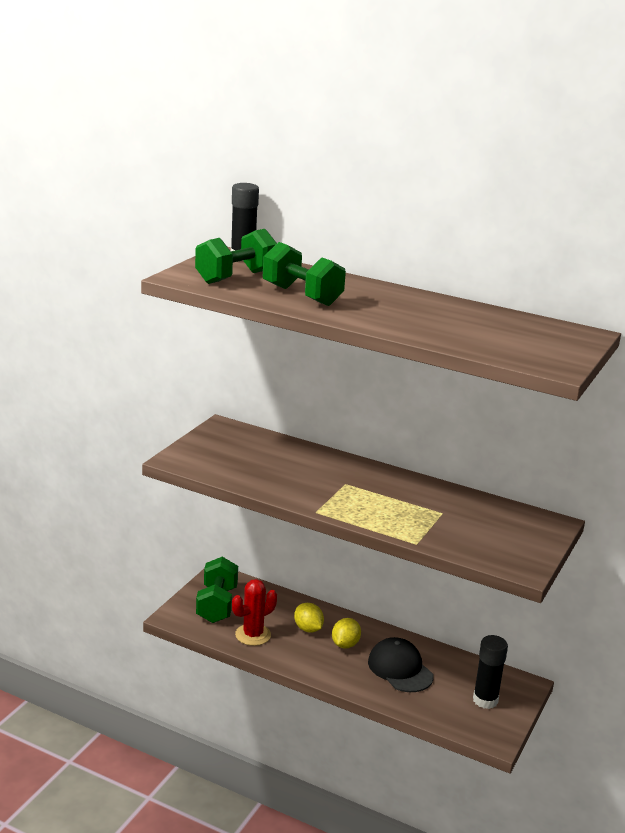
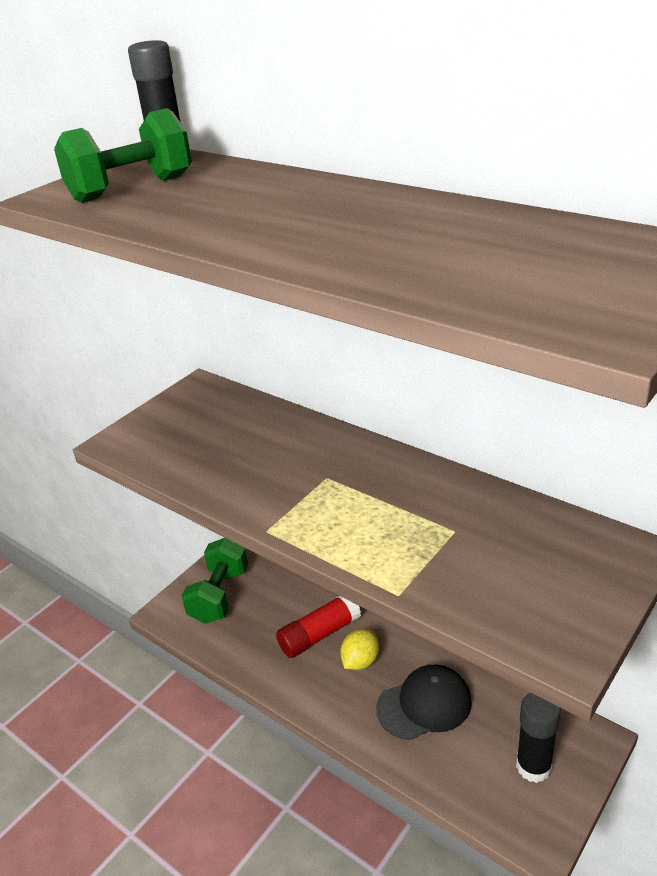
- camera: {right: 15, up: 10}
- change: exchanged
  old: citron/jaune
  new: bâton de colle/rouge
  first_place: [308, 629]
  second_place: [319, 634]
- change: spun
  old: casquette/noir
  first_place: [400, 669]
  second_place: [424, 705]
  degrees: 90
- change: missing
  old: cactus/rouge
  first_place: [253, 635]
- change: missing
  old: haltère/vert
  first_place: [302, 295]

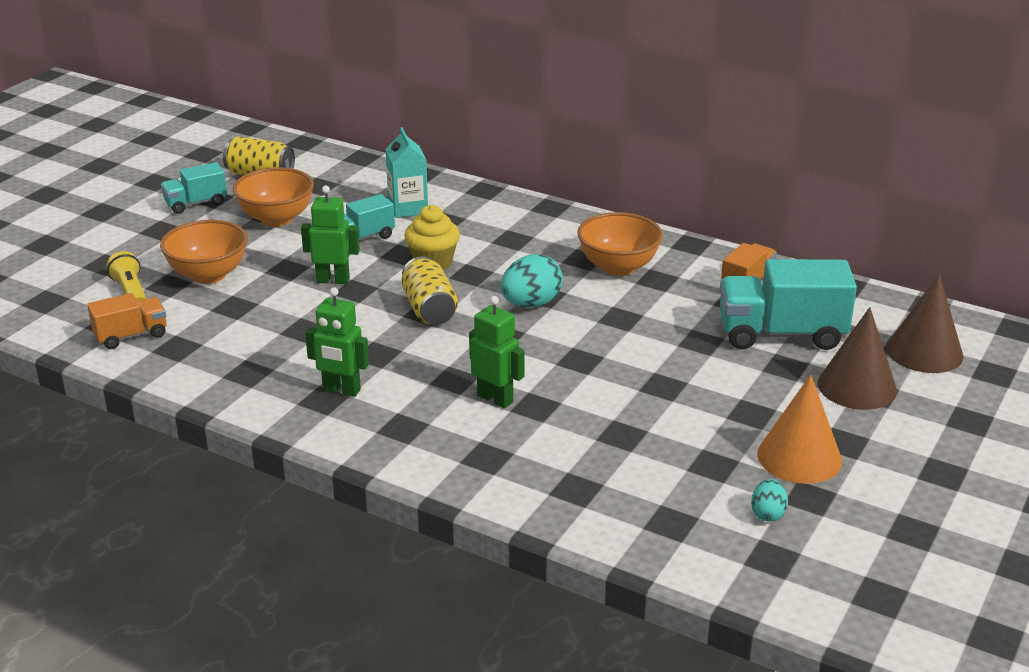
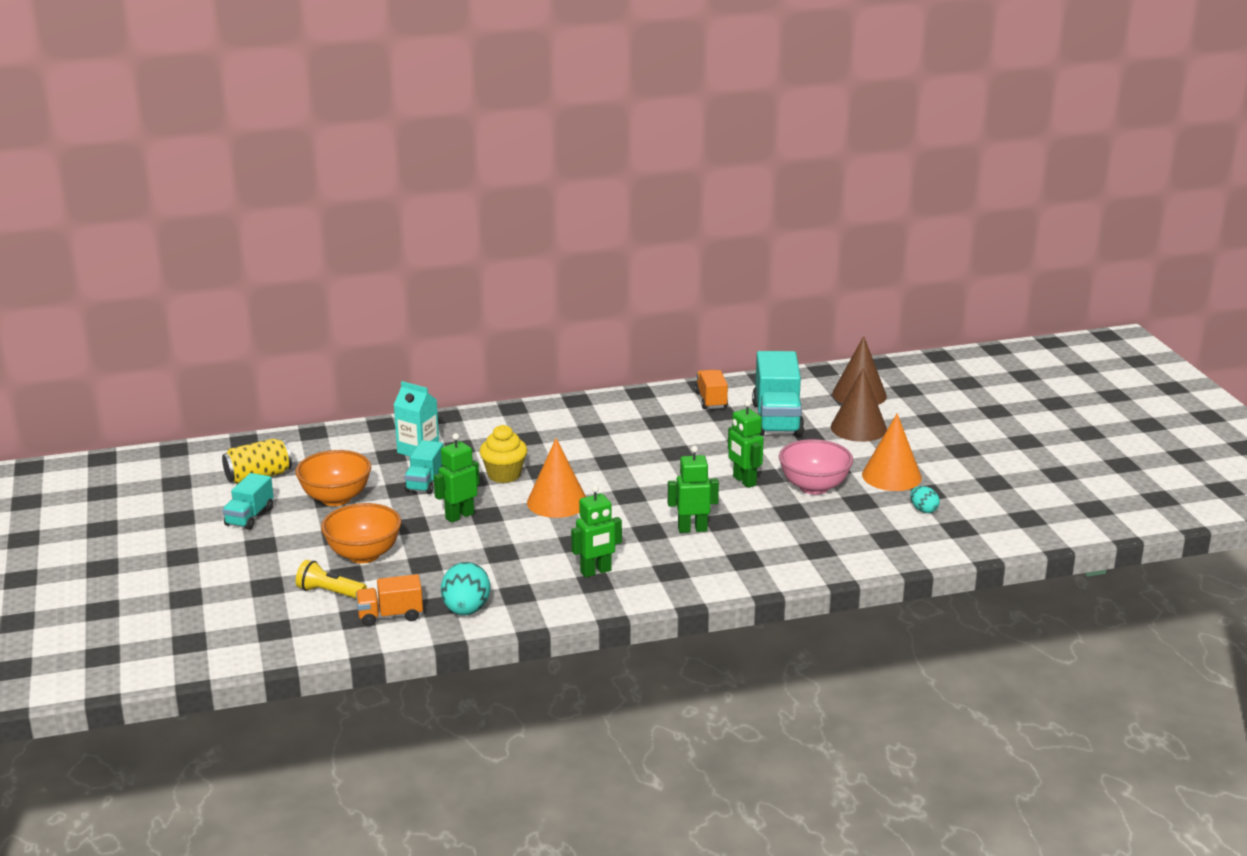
- camera: {right: -45, up: -5}
- change: spun
  old: camion/orange
  first_place: [131, 336]
  second_place: [390, 615]
  degrees: -120
- change: relocated
  old: œuf/turquoise
  first_place: [531, 304]
  second_place: [466, 610]
- change: exchanged
  old: canette/jaune
  new: cône/orange
  first_place: [429, 309]
  second_place: [557, 502]
- change: appeared
  new: robot/vert
  second_place: [744, 481]
- change: spun
  old: camion/turquoise
  first_place: [781, 334]
  second_place: [777, 419]
  degrees: -45
- change: appeared
  new: bol/rose
  second_place: [814, 487]
- change: missing
  old: bol/orange
  first_place: [618, 267]

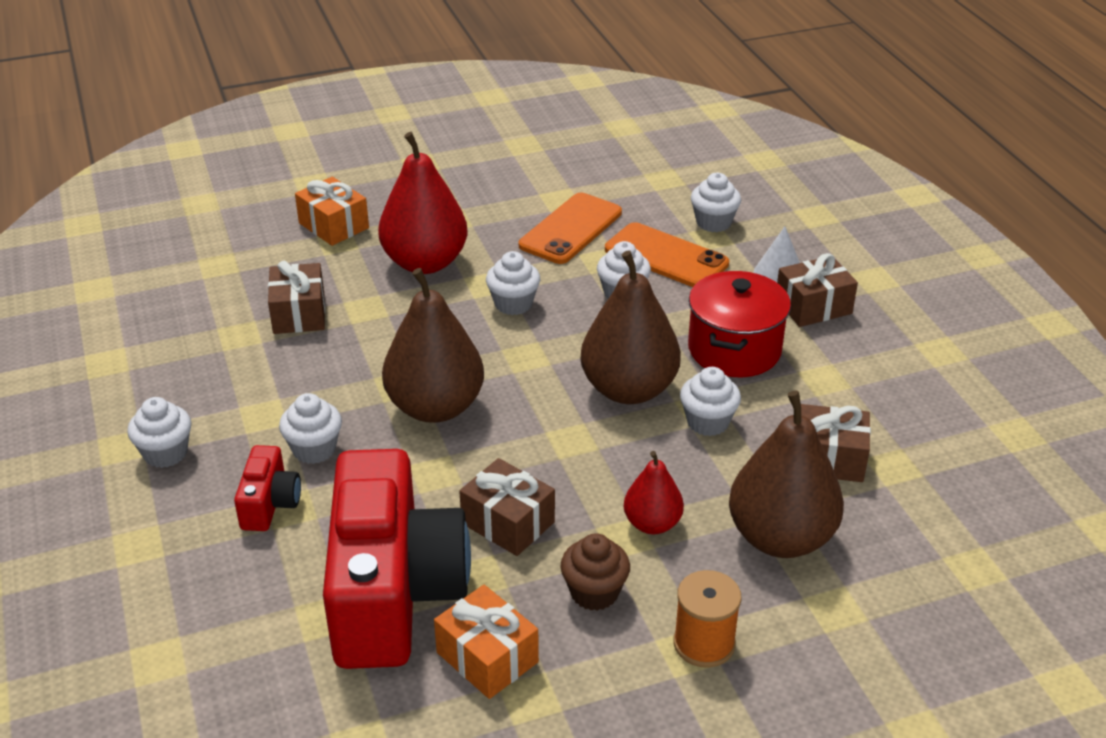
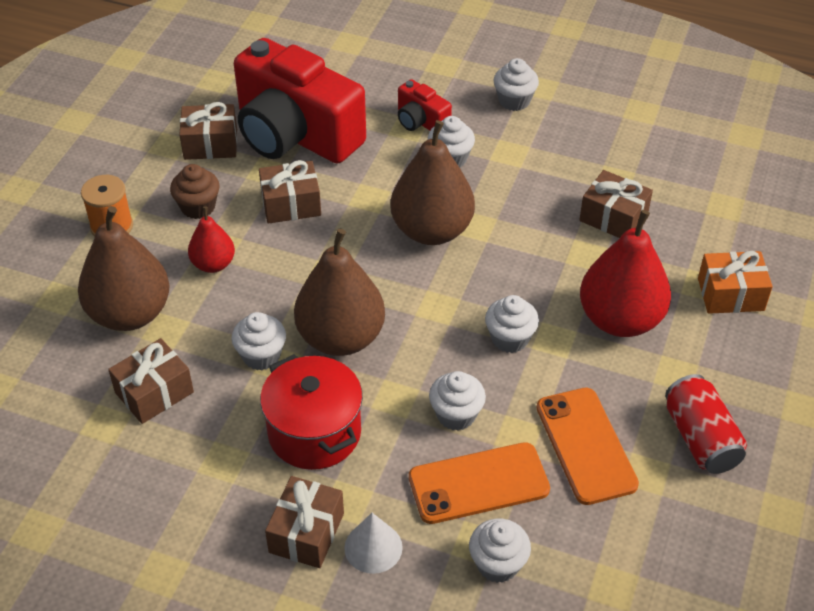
- camera: {right: 130, up: 10}
- change: colour
  old: cadeau/orange
  new: cadeau/marron
  first_place: [487, 657]
  second_place: [210, 144]
- change: appeared
  new: canette/rouge
  second_place: [700, 438]

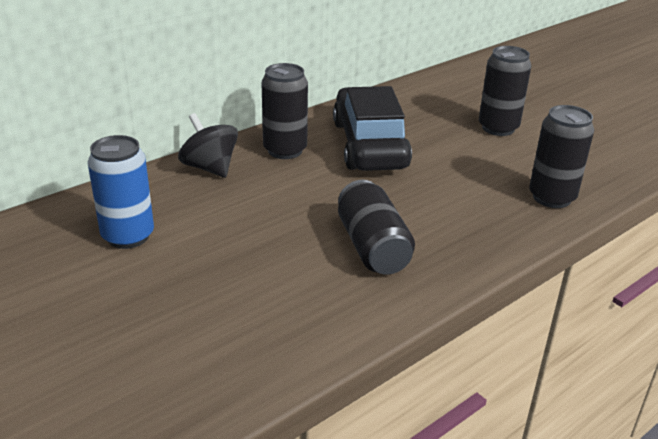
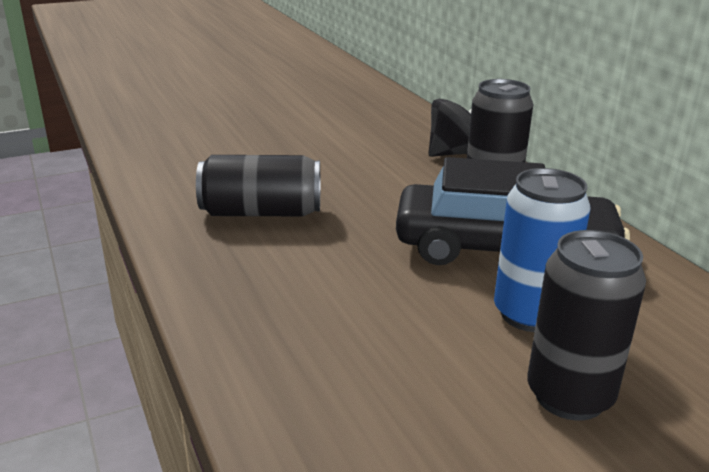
- camera: {right: 105, up: -5}
- change: relocated
  old: canette/bleu
  first_place: [128, 236]
  second_place: [530, 314]
- change: missing
  old: canette/noir
  first_place: [551, 198]

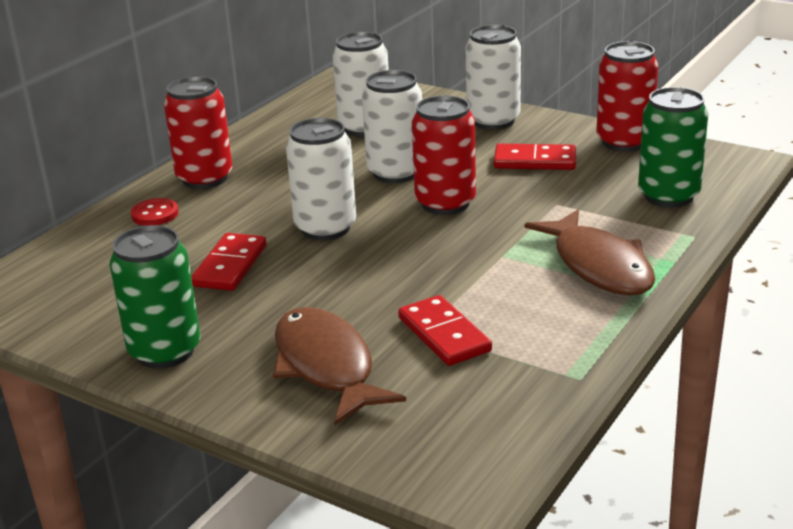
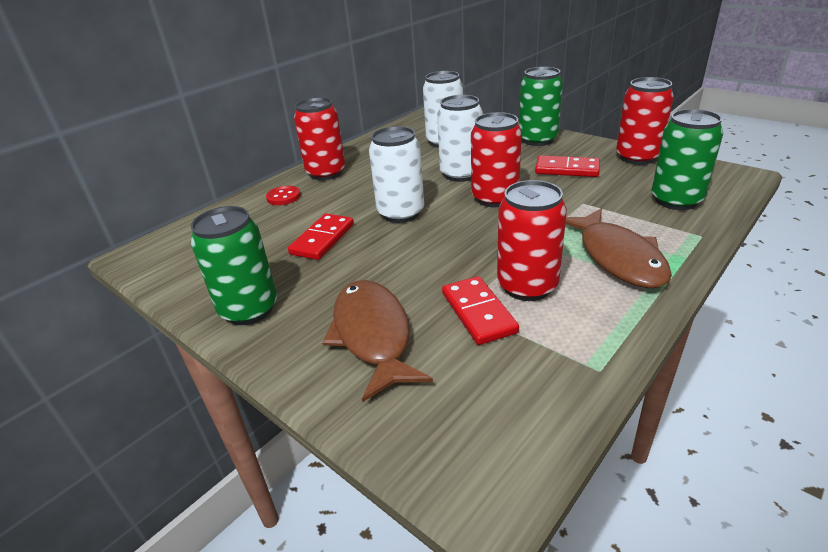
- camera: {right: 10, up: 5}
- change: appeared
  new: canette/rouge
  second_place: [527, 286]
- change: colour
  old: canette/blanc
  new: canette/vert
  first_place: [493, 121]
  second_place: [537, 140]

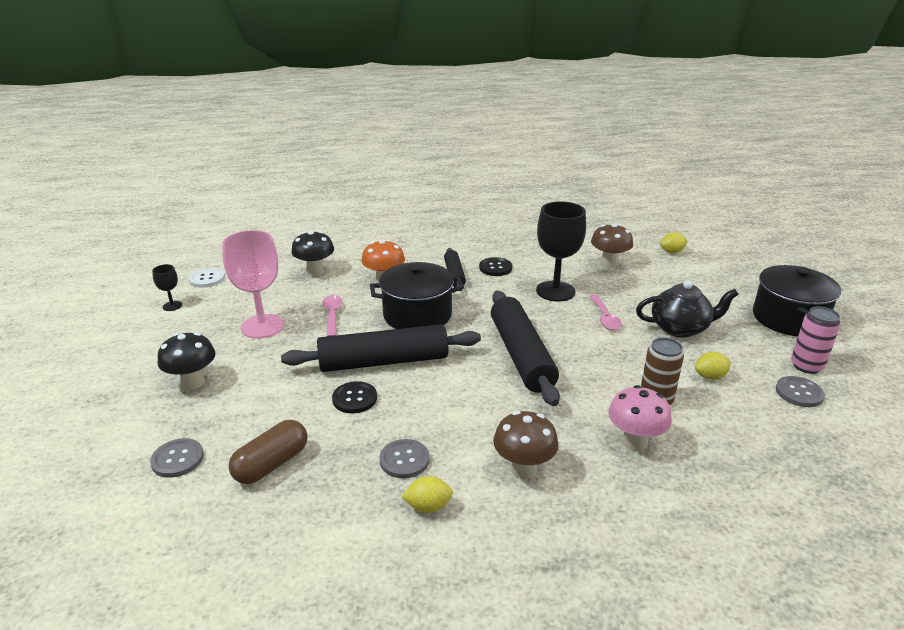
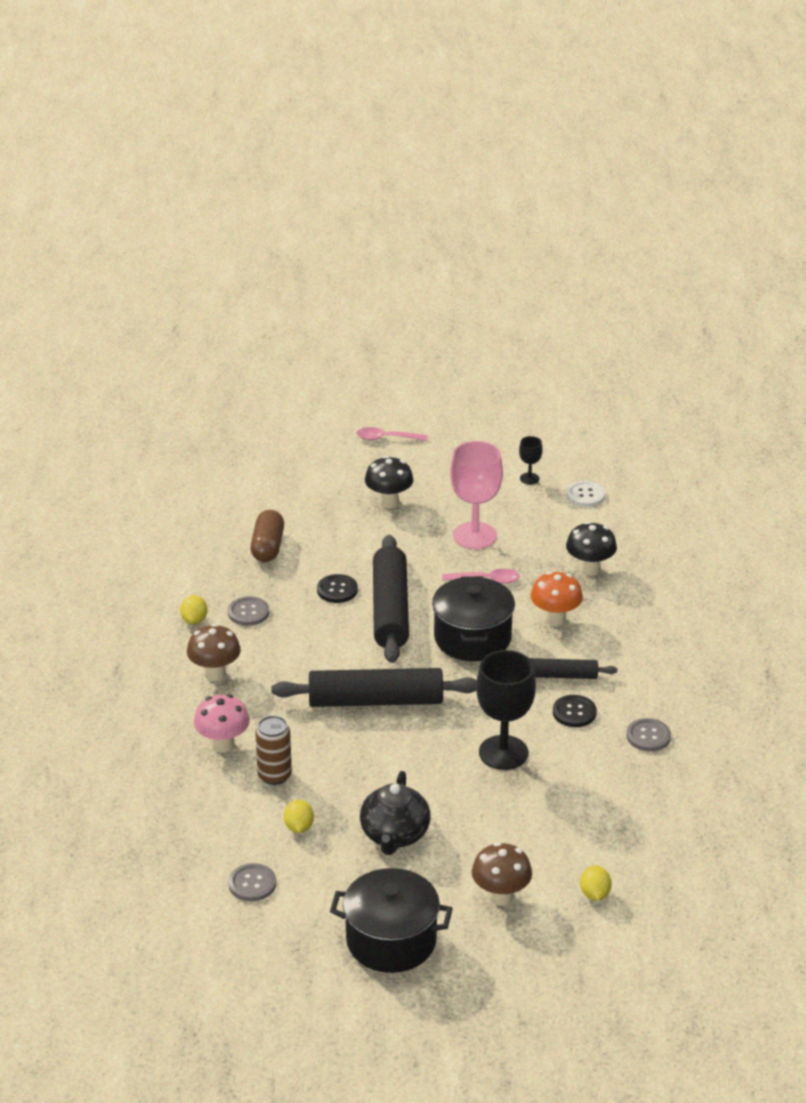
- camera: {right: 100, up: 5}
- change: spun
  old: gélule/marron
  first_place: [271, 464]
  second_place: [268, 547]
  degrees: 45
- change: relocated
  old: cuillère/rose
  first_place: [605, 318]
  second_place: [386, 438]
- change: relocated
  old: champignon/marron
  first_place: [609, 264]
  second_place: [501, 896]
- change: relocated
  old: bouton/gris
  first_place: [177, 459]
  second_place: [648, 736]
- change: missing
  old: canette/rose
  first_place: [806, 366]

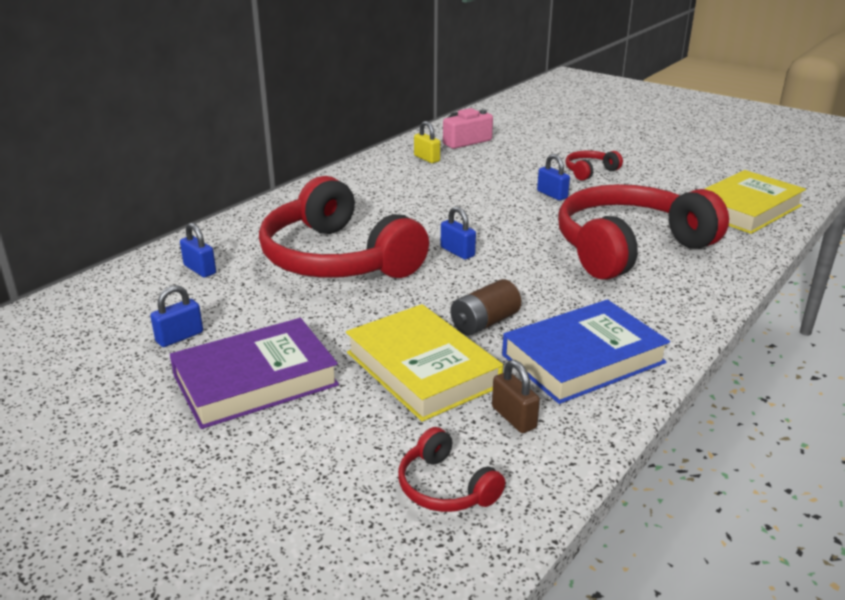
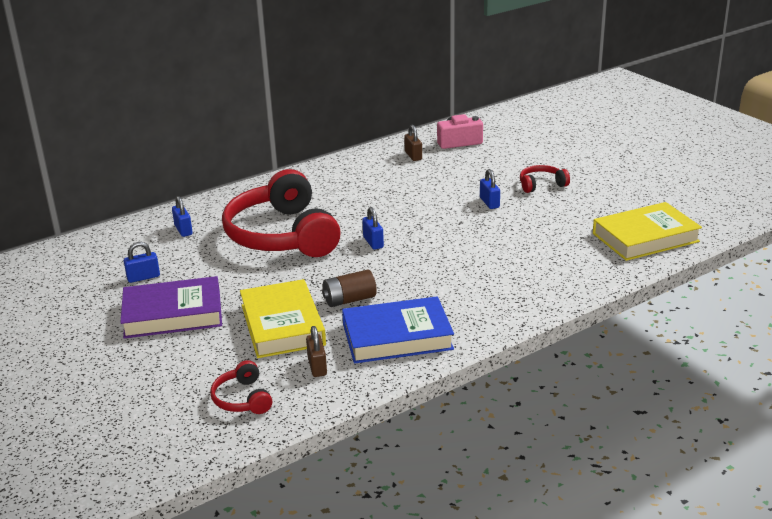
- camera: {right: 20, up: 0}
- change: colour
  old: cadenas/jaune
  new: cadenas/marron
  first_place: [427, 158]
  second_place: [413, 156]
- change: missing
  old: casque audio/rouge
  first_place: [629, 247]

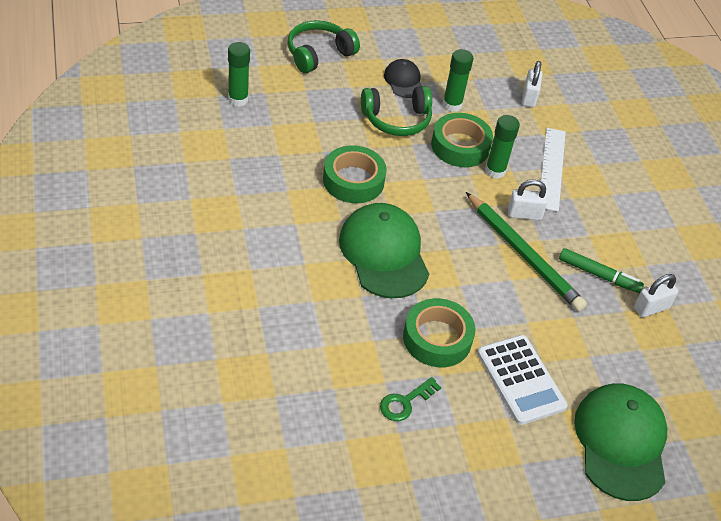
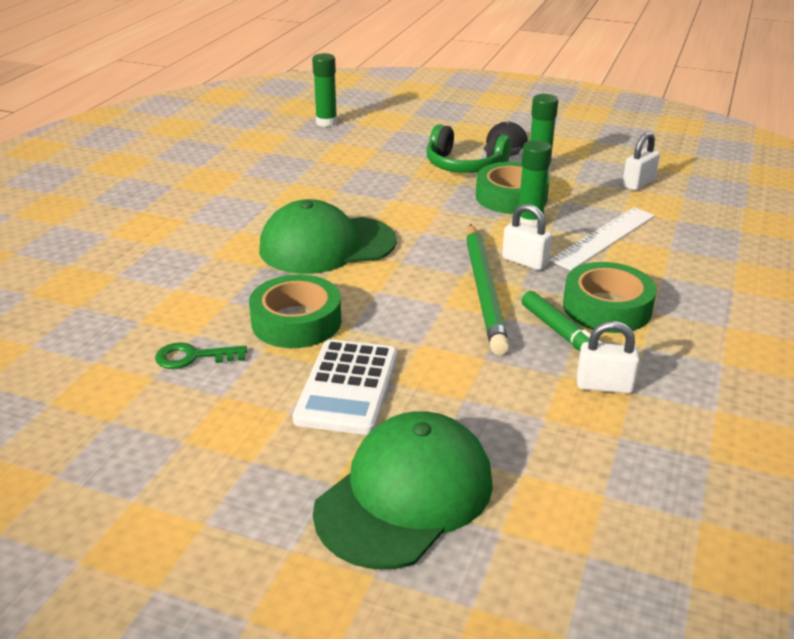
- camera: {right: 40, up: -15}
- change: spun
  old: casquette/vert
  first_place: [384, 253]
  second_place: [326, 245]
  degrees: -120
- change: relocated
  old: ruban adhésif/vert
  first_place: [353, 180]
  second_place: [607, 307]
- change: missing
  old: casque audio/vert
  first_place: [319, 54]

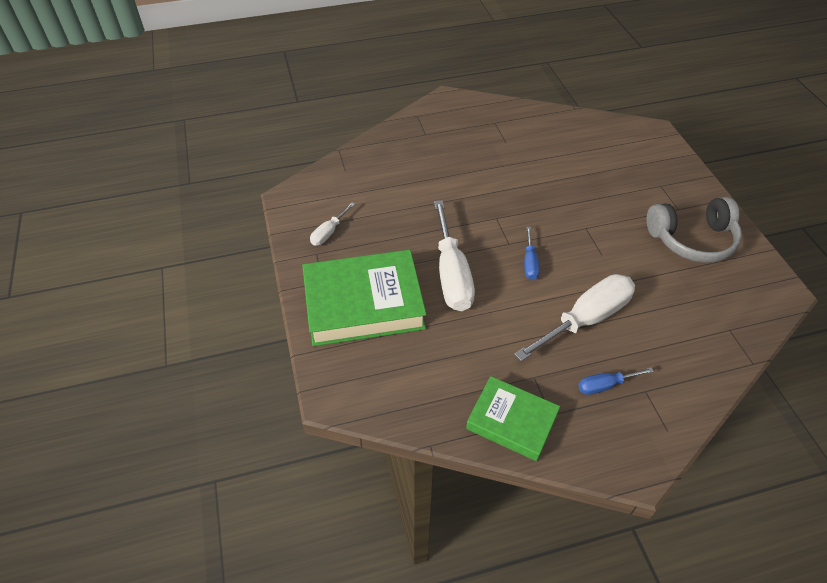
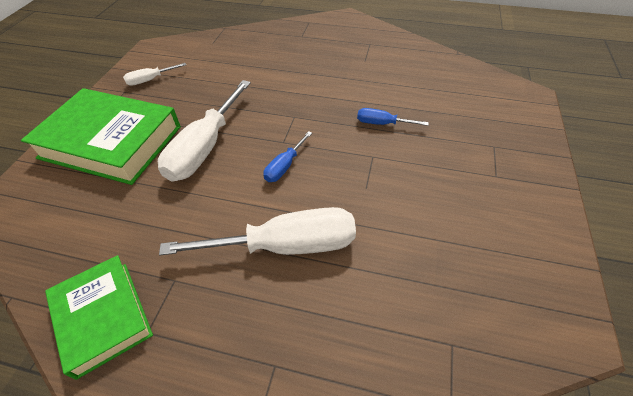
- camera: {right: 30, up: 0}
- change: relocated
  old: tournevis/bleu
  first_place: [605, 385]
  second_place: [382, 123]
- change: missing
  old: casque audio/gris
  first_place: [692, 240]

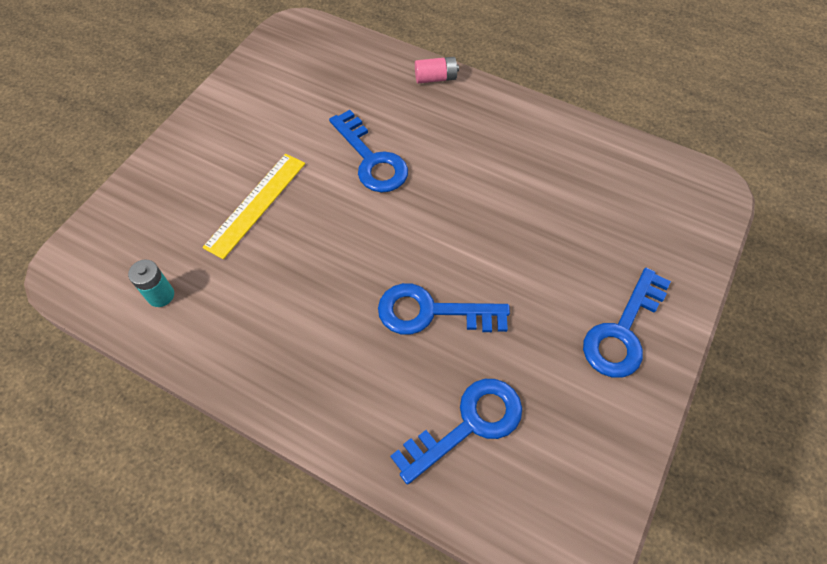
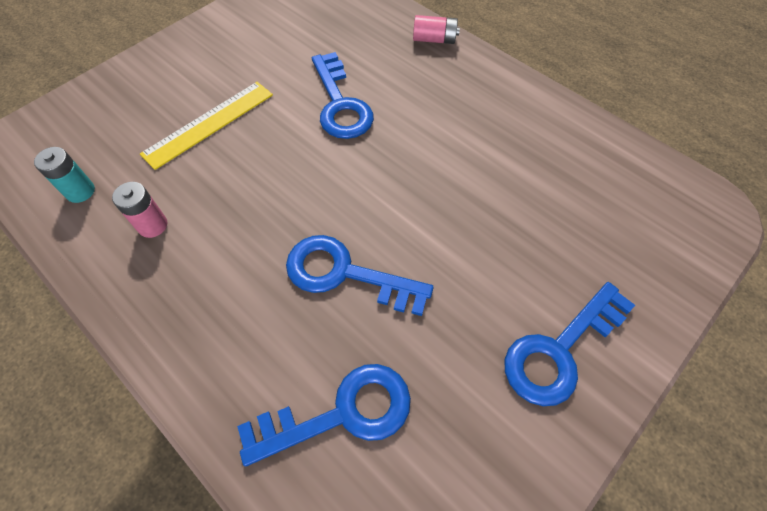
- camera: {right: 15, up: 0}
- change: appeared
  new: pile/rose
  second_place: [152, 225]

